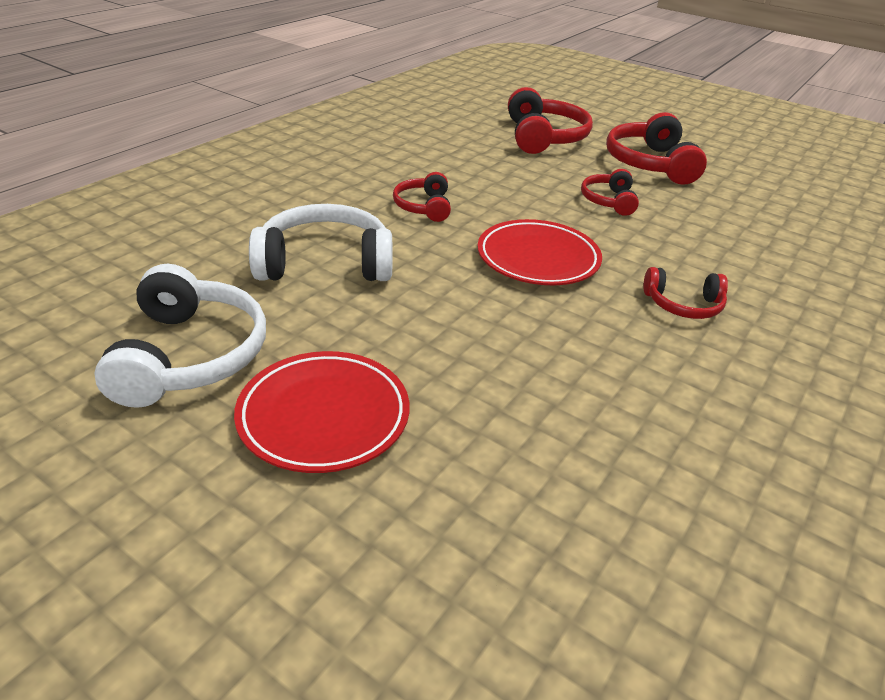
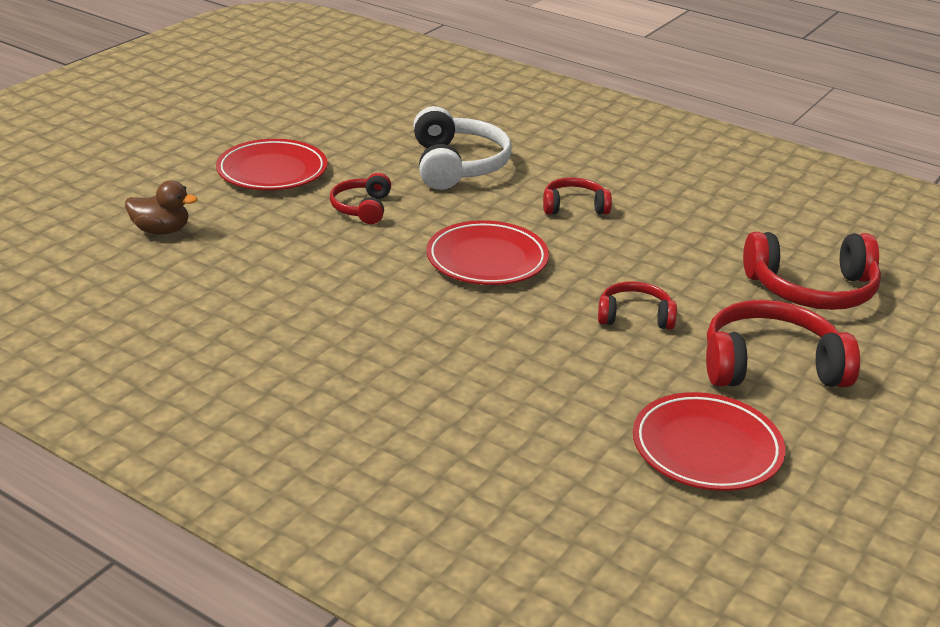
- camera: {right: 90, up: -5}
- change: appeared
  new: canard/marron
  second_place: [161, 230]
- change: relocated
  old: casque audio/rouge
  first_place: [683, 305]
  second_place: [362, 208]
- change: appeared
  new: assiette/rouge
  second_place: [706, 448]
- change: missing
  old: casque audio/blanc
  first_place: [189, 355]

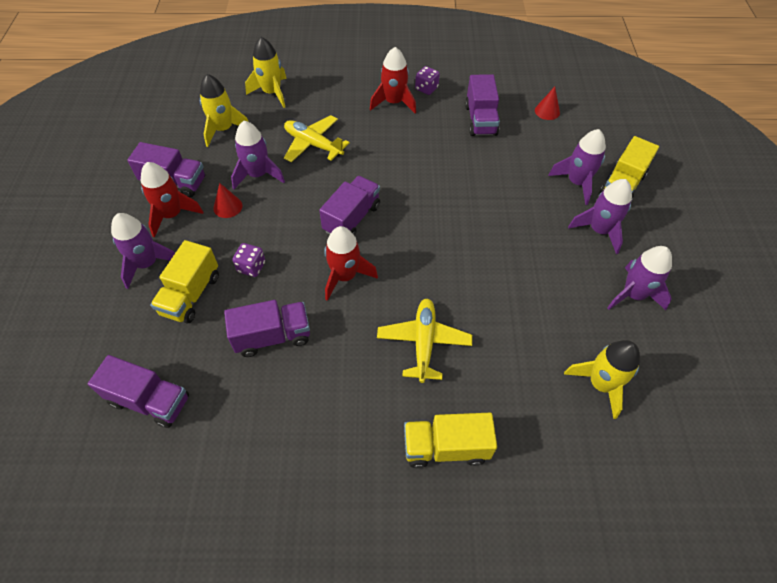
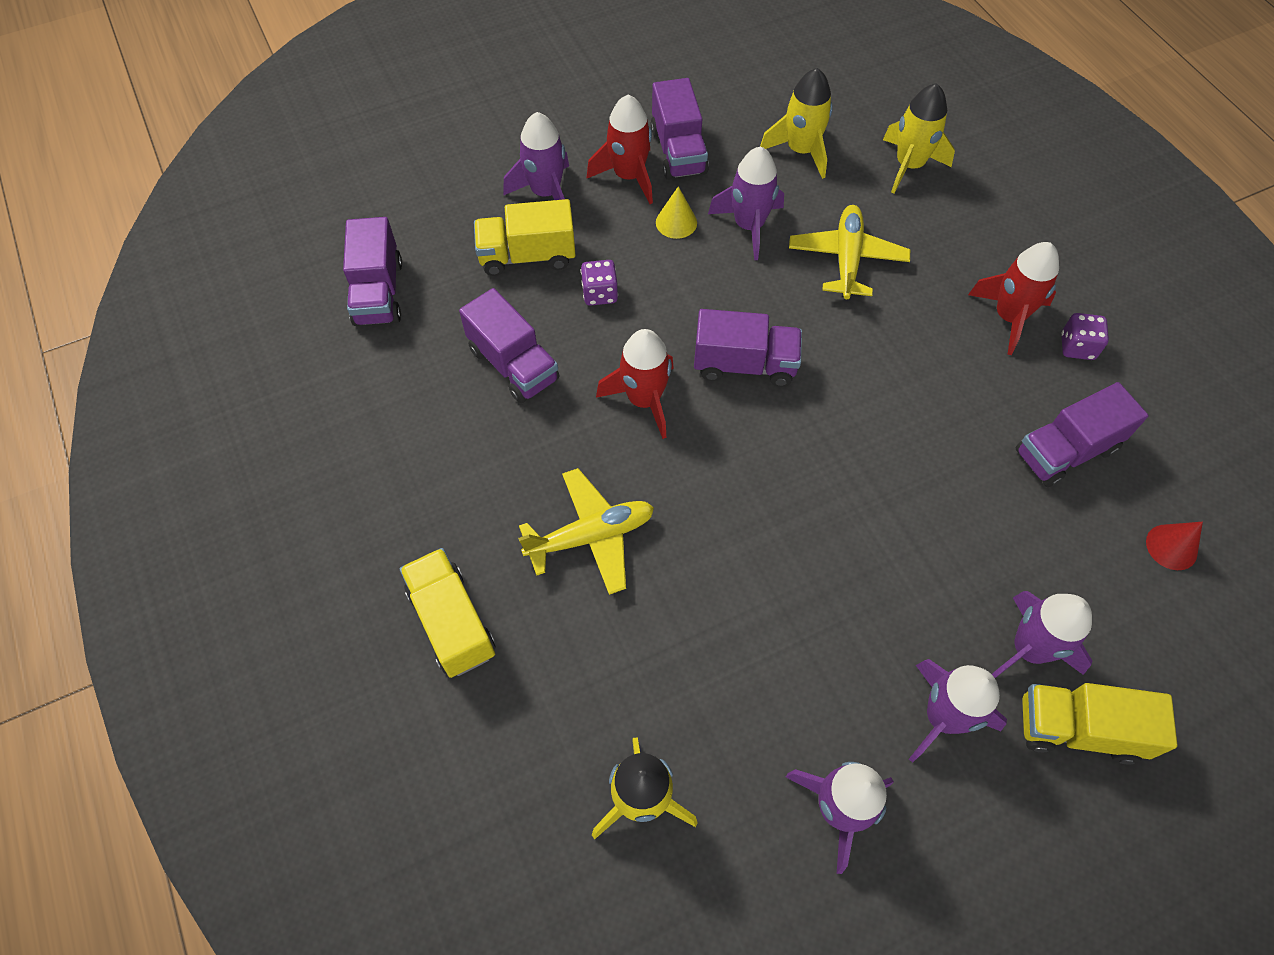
- camera: {right: 65, up: 5}
- change: colour
  old: cône/rouge
  new: cône/jaune
  first_place: [227, 206]
  second_place: [676, 222]

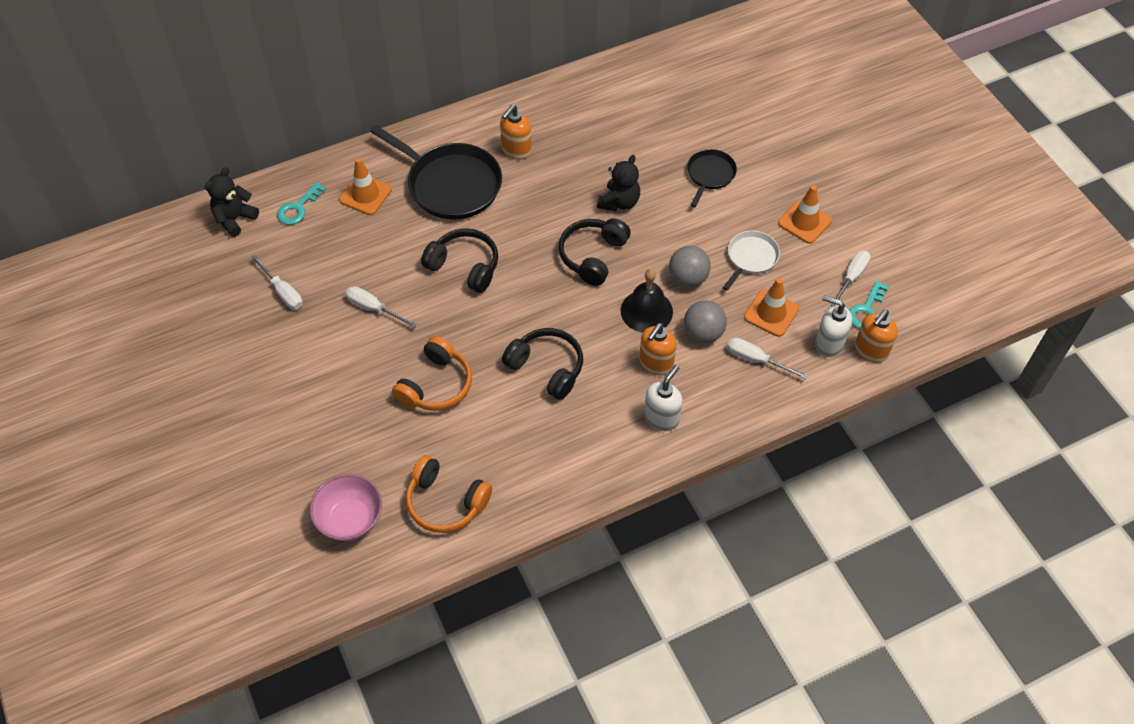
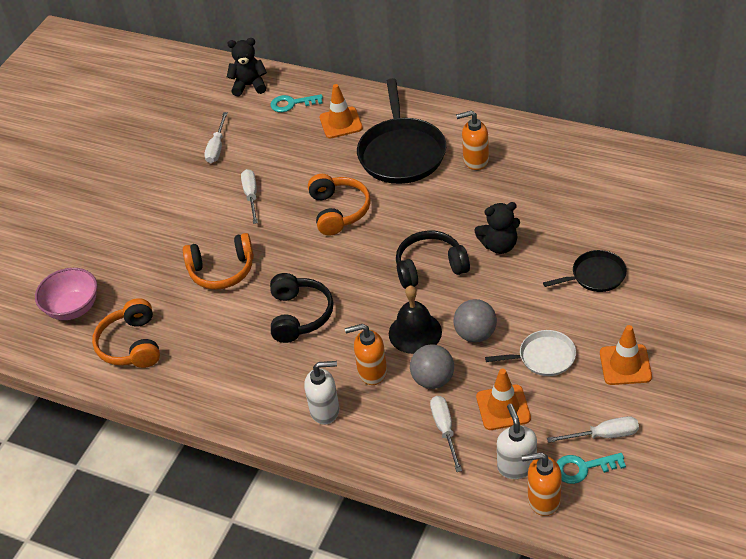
- camera: {right: 55, up: -10}
- change: colour
  old: casque audio/noir
  new: casque audio/orange
  first_place: [464, 266]
  second_place: [338, 211]

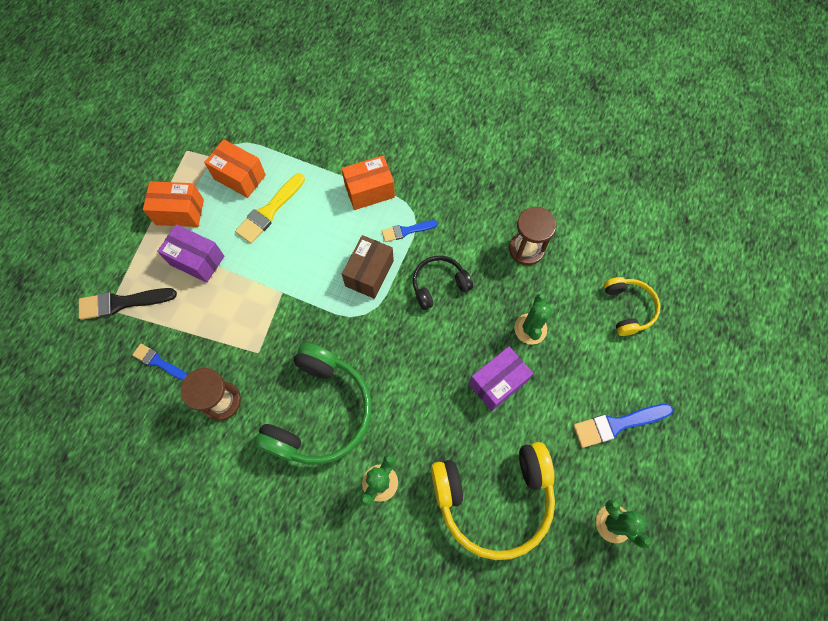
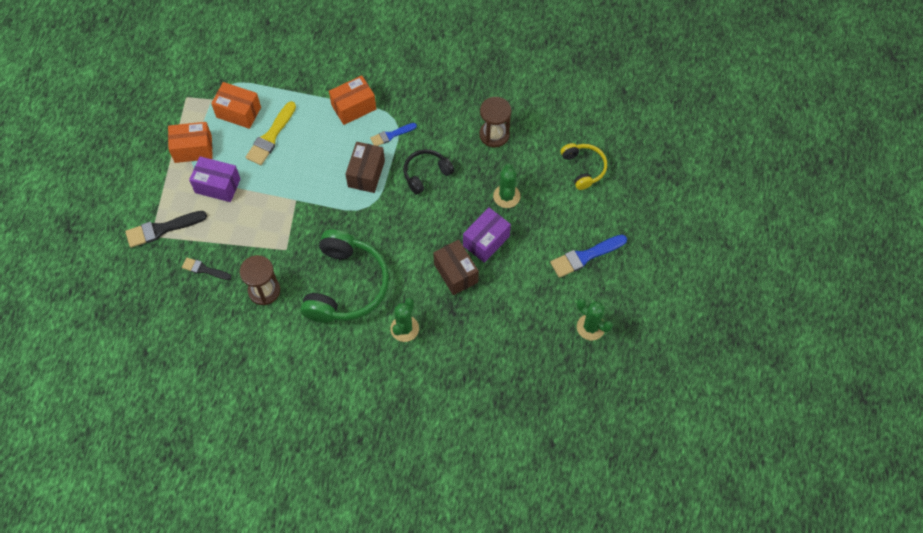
- camera: {right: -10, up: -5}
- change: colour
  old: pinceau/bleu
  new: pinceau/noir
  first_place: [158, 362]
  second_place: [204, 269]
- change: appeared
  new: boîte/marron
  second_place: [456, 273]
- change: missing
  old: casque audio/jaune
  first_place: [494, 498]

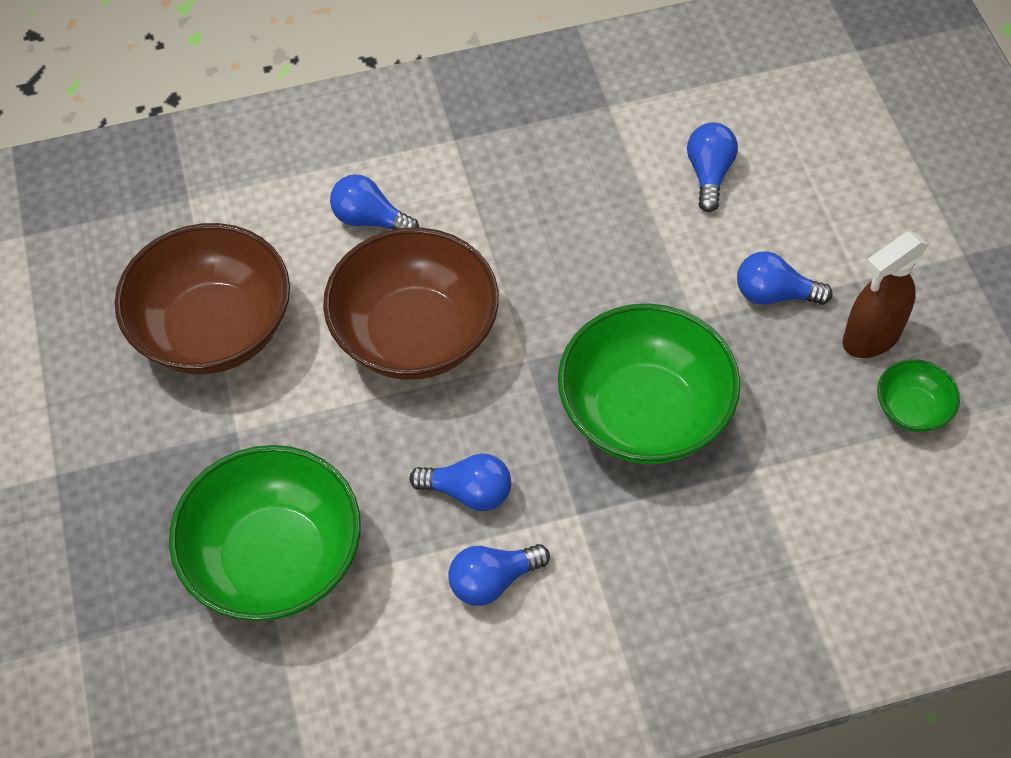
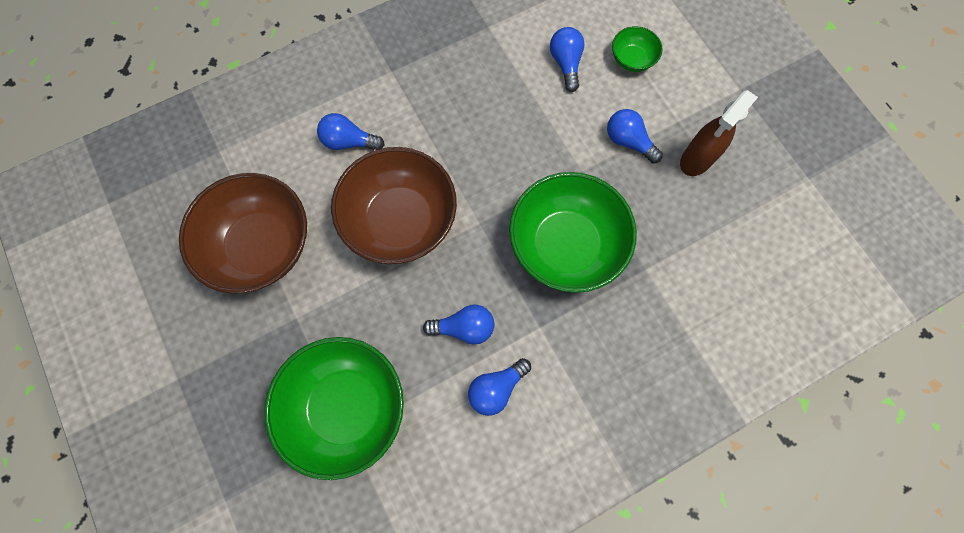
- camera: {right: -15, up: 15}
- change: spun
  old: ampoule/bleu
  first_place: [774, 294]
  second_place: [628, 141]
  degrees: 45
- change: relocated
  old: bol/vert
  first_place: [911, 409]
  second_place: [632, 59]

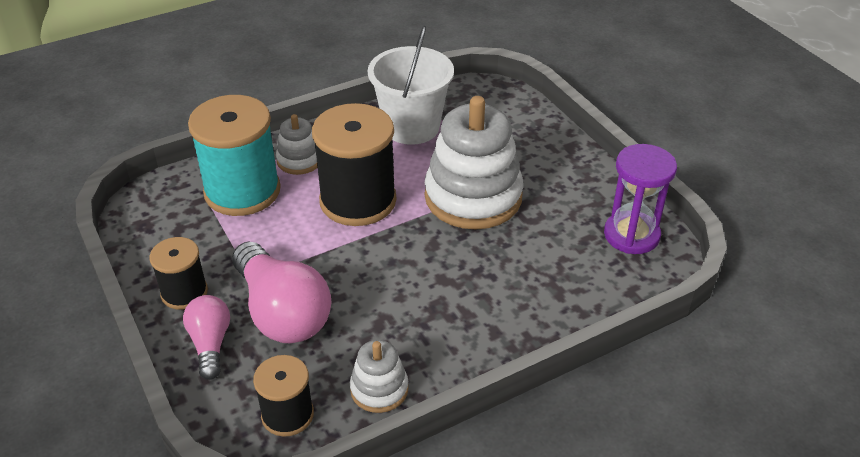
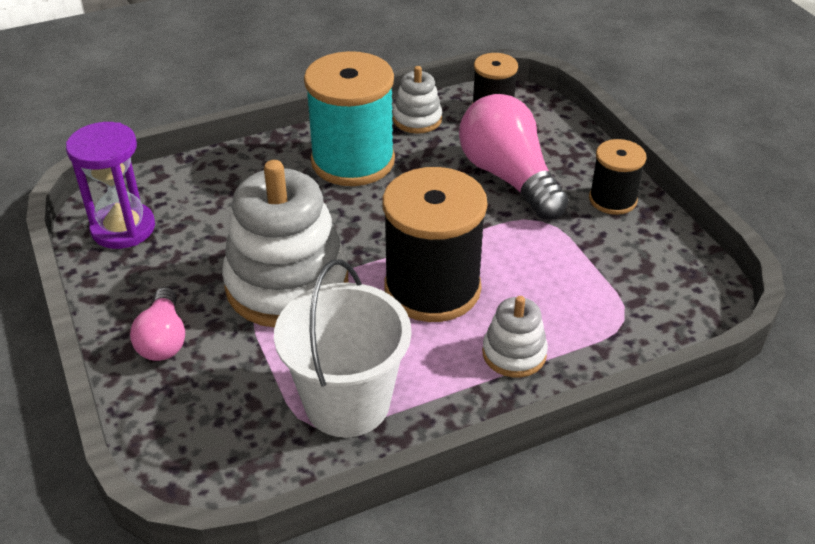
- camera: {right: -175, up: 0}
- change: relocated
  old: ampoule/rose
  first_place: [210, 344]
  second_place: [163, 339]
- change: relocated
  old: bobine/turquoise
  first_place: [242, 191]
  second_place: [353, 161]

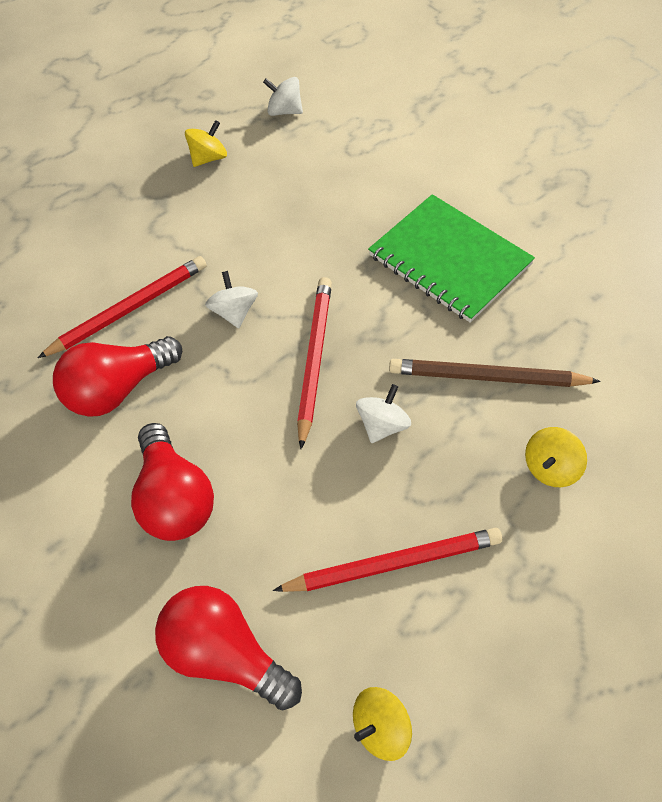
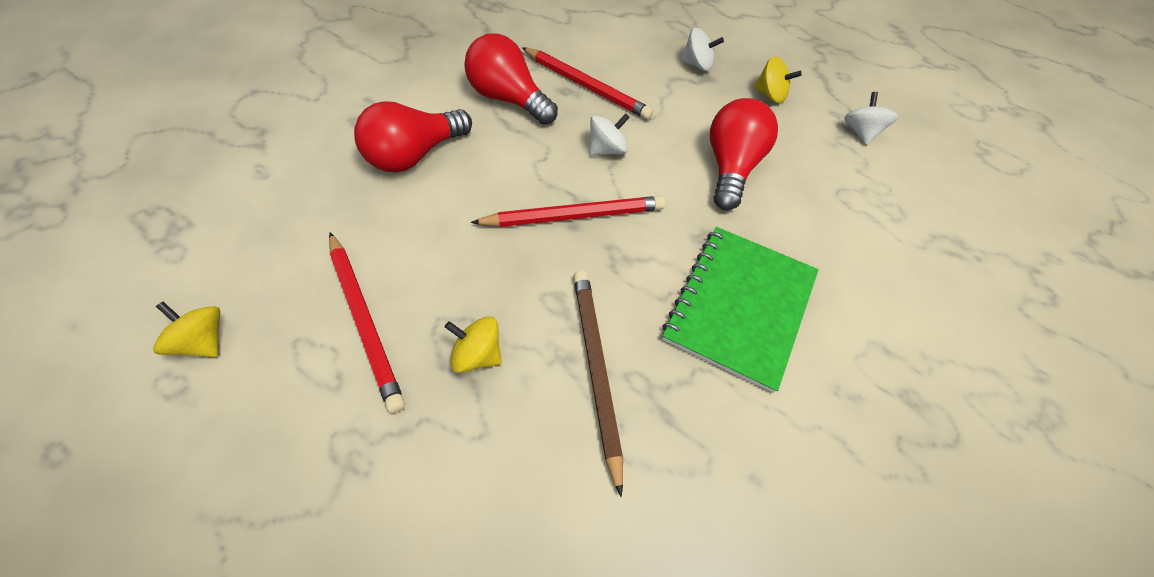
- camera: {right: 65, up: 0}
- change: relocated
  old: toupie/jaune
  first_place: [551, 468]
  second_place: [477, 354]
- change: relocated
  old: toupie/blanc
  first_place: [383, 425]
  second_place: [697, 65]
- change: relocated
  old: ampoule/rouge
  first_place: [226, 654]
  second_place: [731, 167]

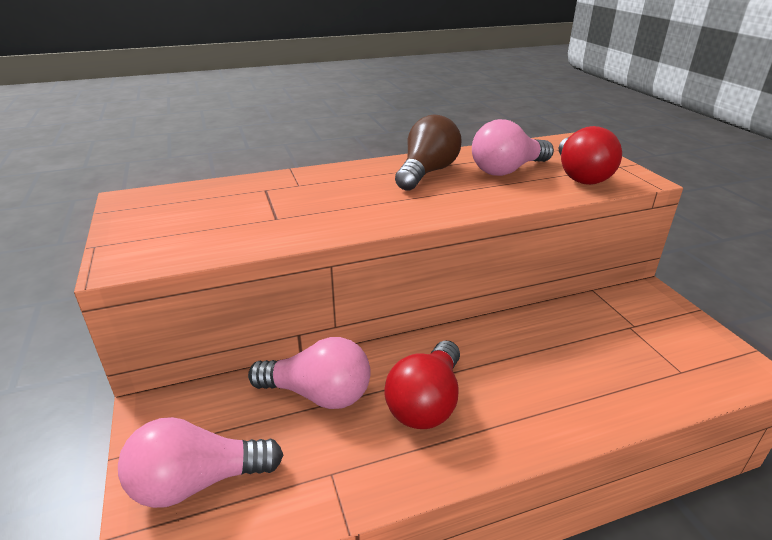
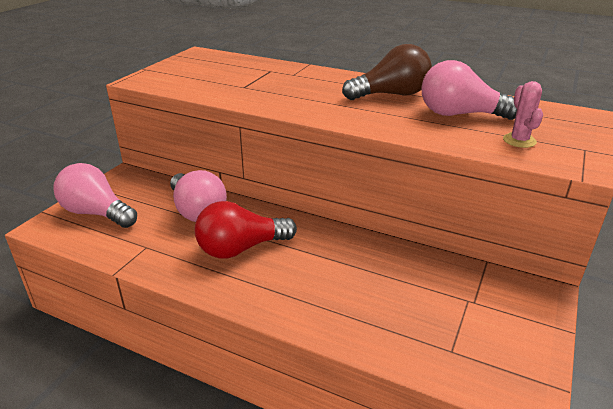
- camera: {right: 45, up: 0}
- change: exchanged
  old: ampoule/rouge
  new: cactus/rose
  first_place: [580, 176]
  second_place: [519, 140]

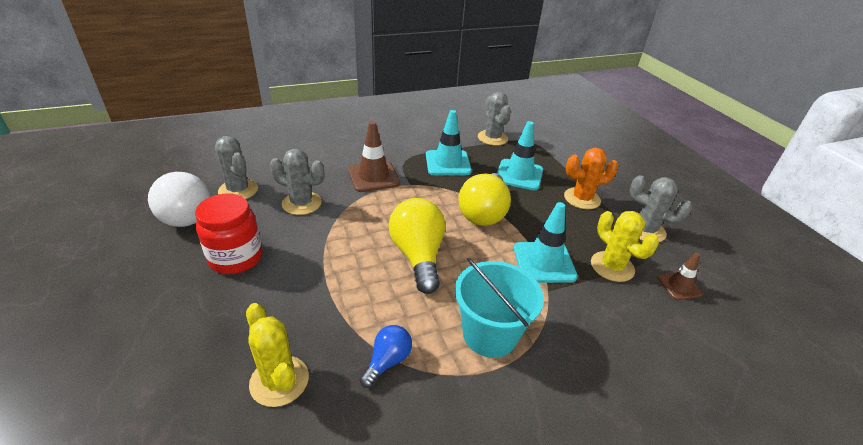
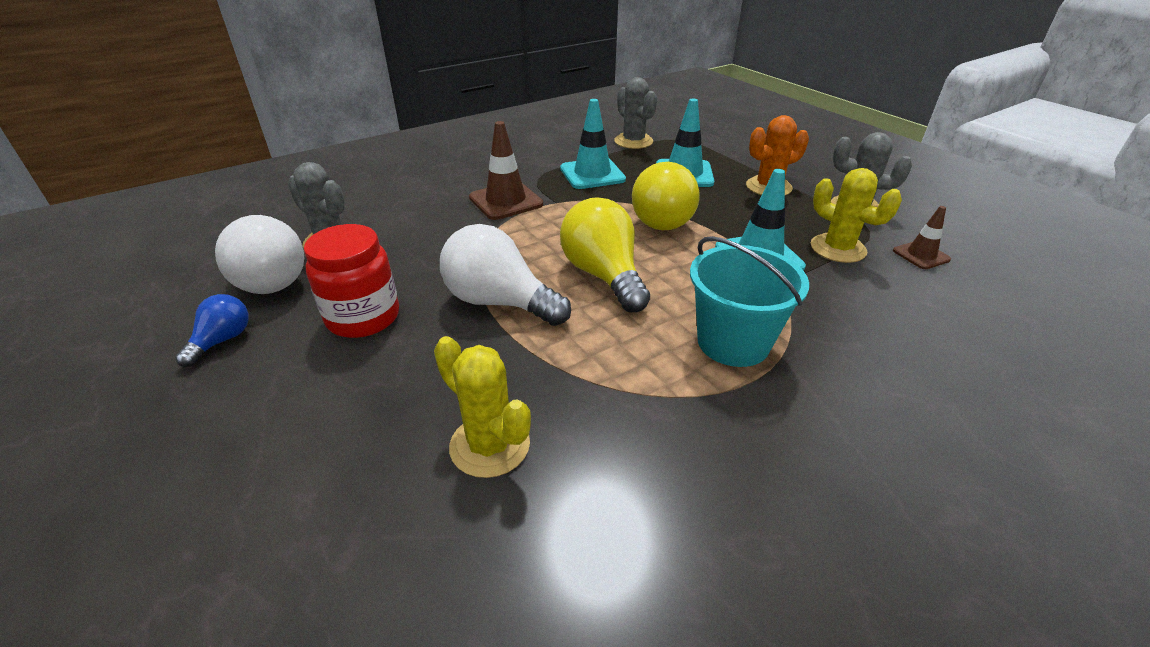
- camera: {right: -10, up: 0}
- change: relocated
  old: ampoule/bleu
  first_place: [387, 361]
  second_place: [222, 340]
- change: appeared
  new: ampoule/blanc
  second_place: [499, 302]
- change: missing
  old: cactus/gris
  first_place: [301, 203]

